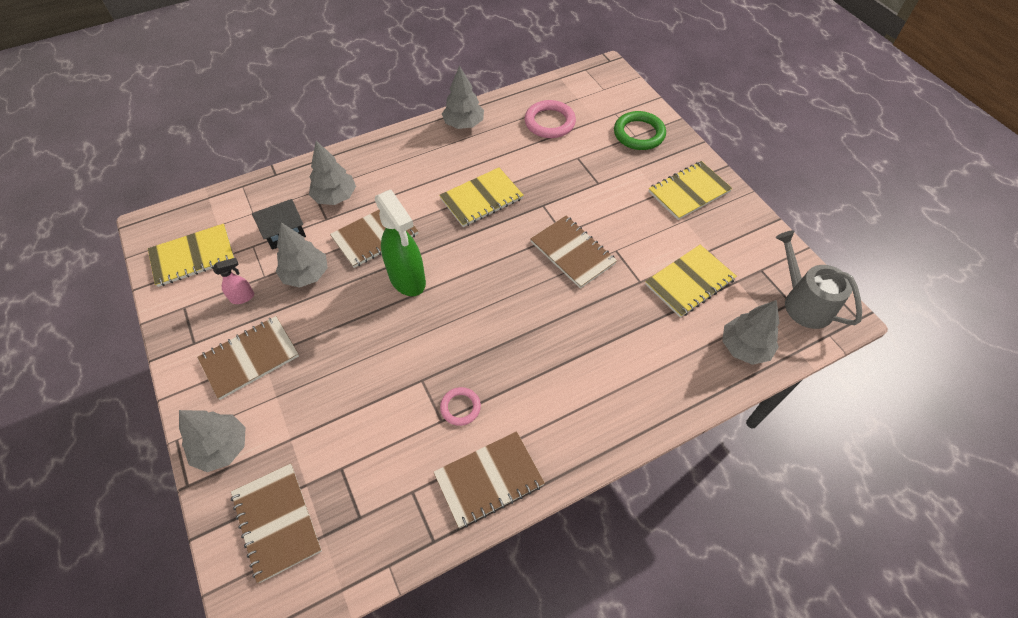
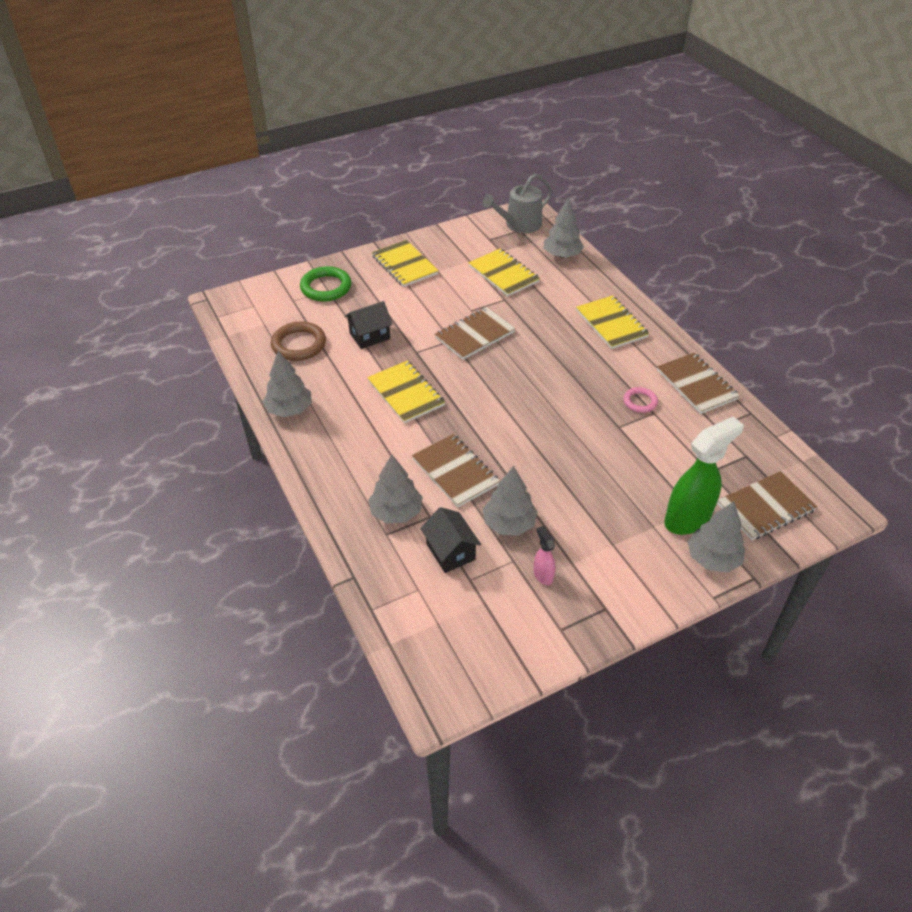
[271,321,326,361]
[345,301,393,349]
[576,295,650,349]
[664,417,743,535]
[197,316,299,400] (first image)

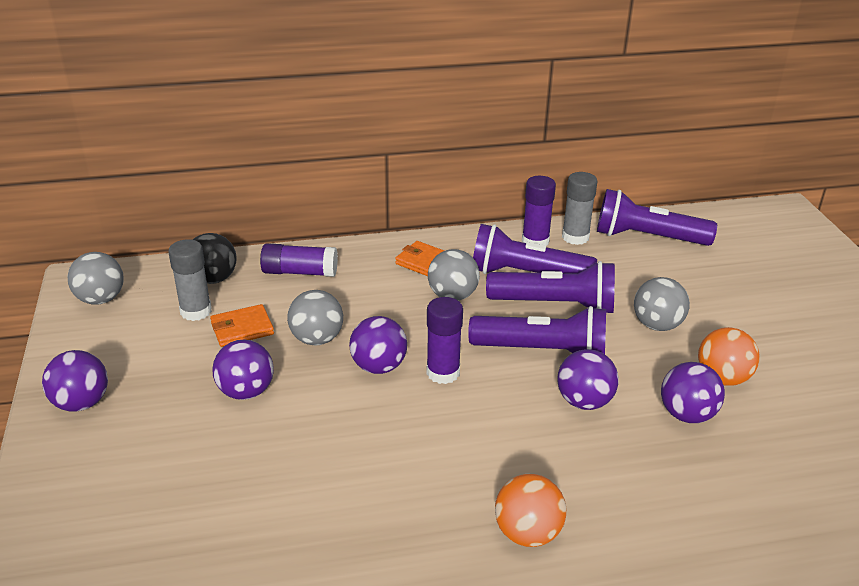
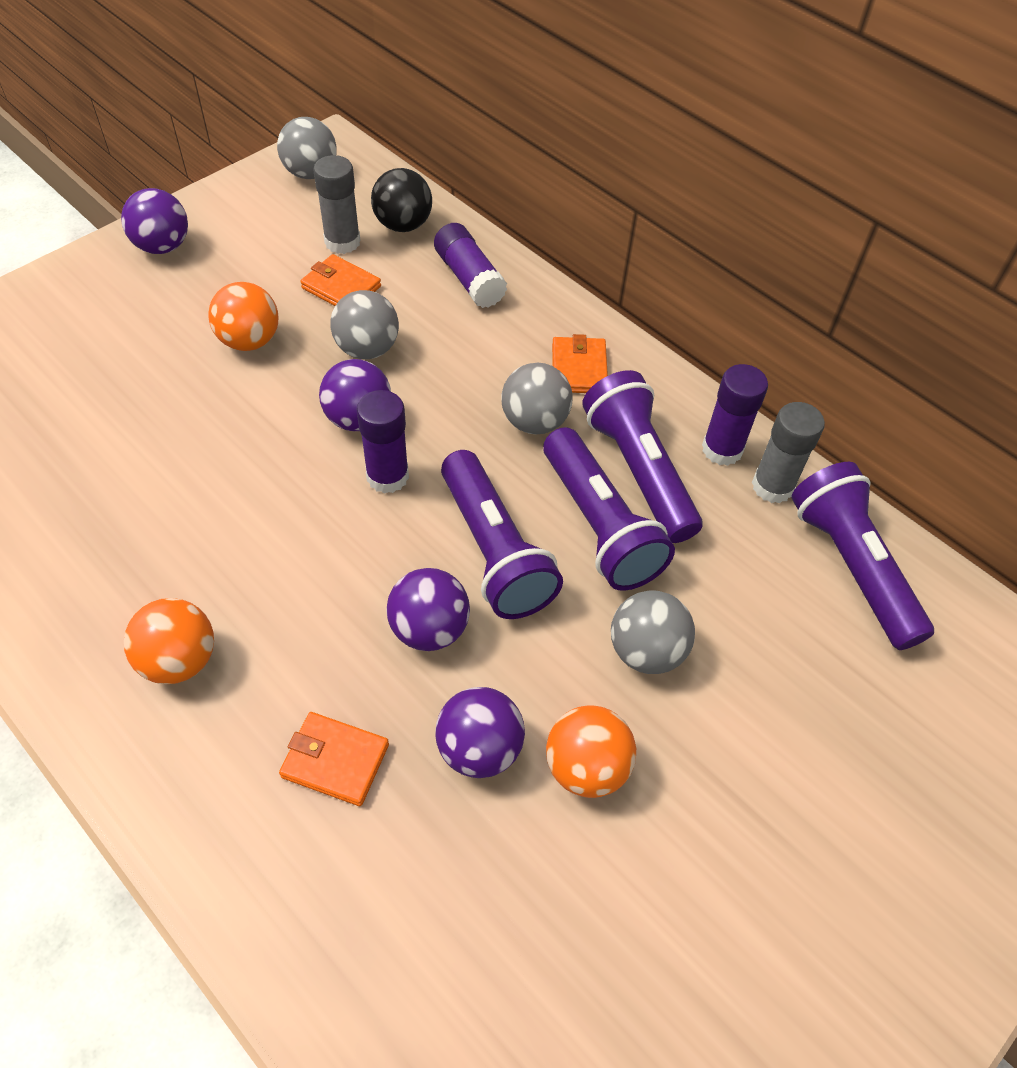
[208,282,278,351]
[279,712,389,806]

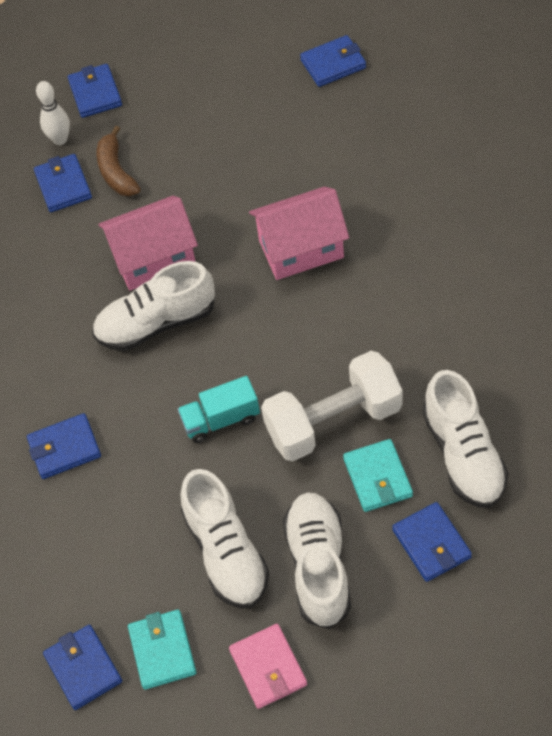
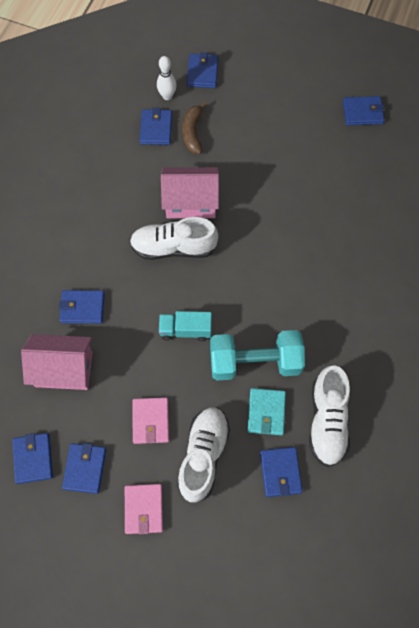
[21,334,93,390]
[62,443,106,494]
[132,397,169,444]
[210,330,305,381]

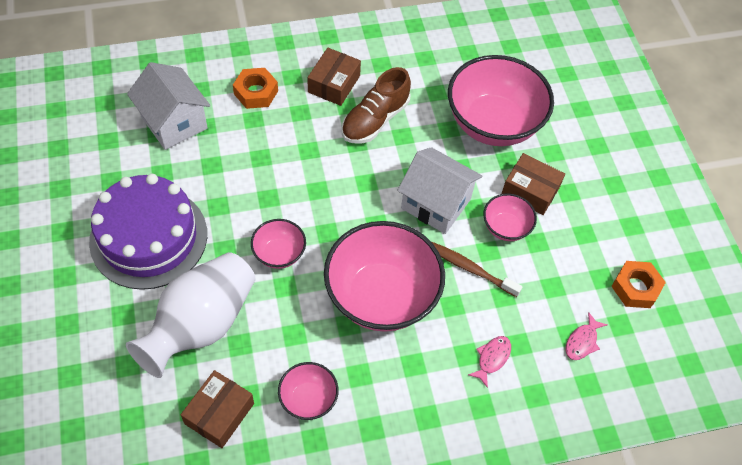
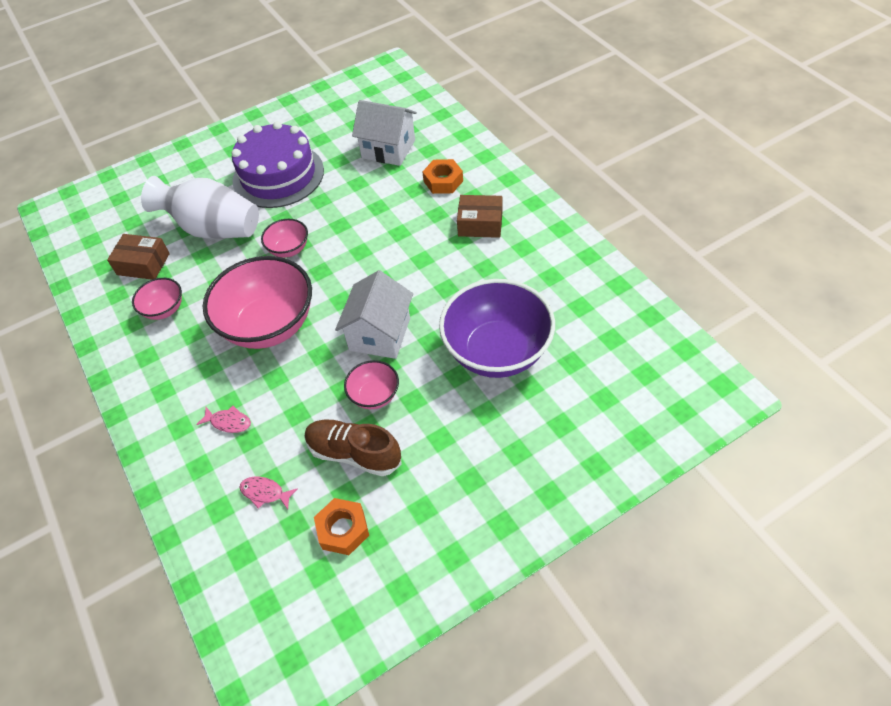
[305,420,402,476]
[352,100,417,166]
[439,279,555,378]
[431,241,522,297] (first image)
[502,153,565,215] (first image)

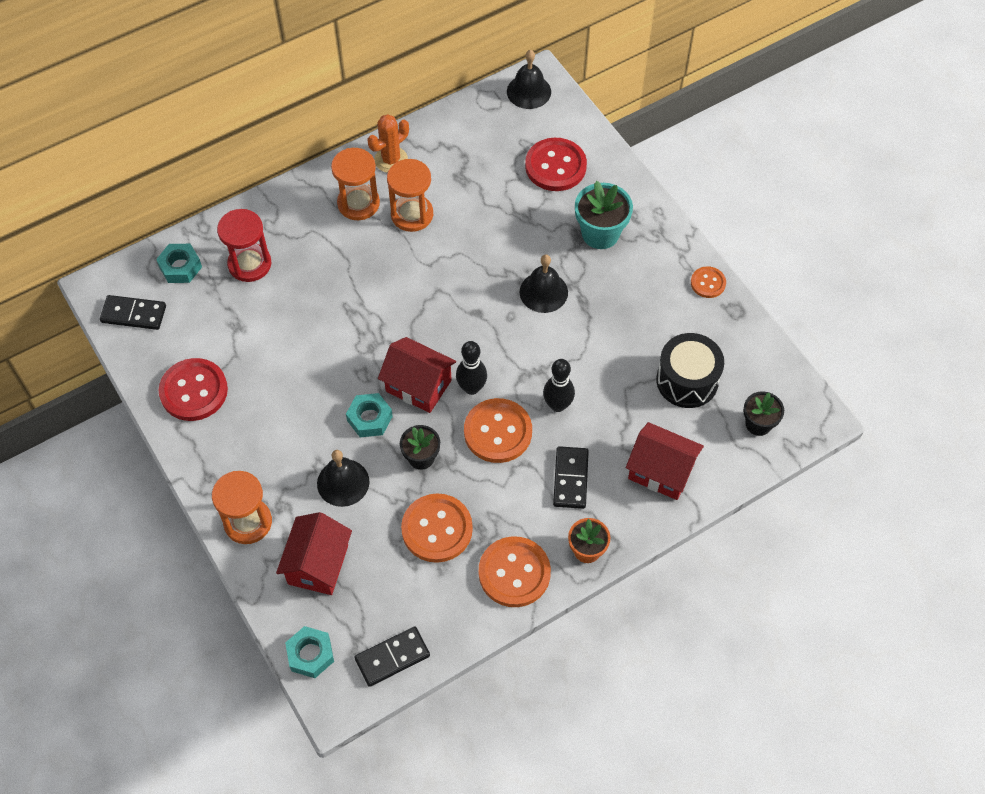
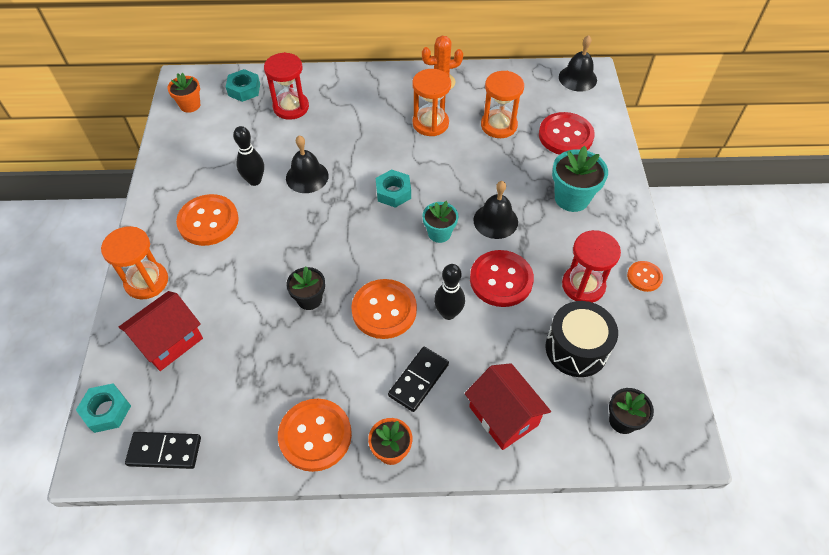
[168,73,200,113]
[176,194,239,246]
[233,126,264,186]
[286,135,329,193]
[376,169,411,208]
[423,201,458,243]
[470,250,534,307]
[481,71,524,138]
[562,230,621,303]
[378,337,456,413] (first image)

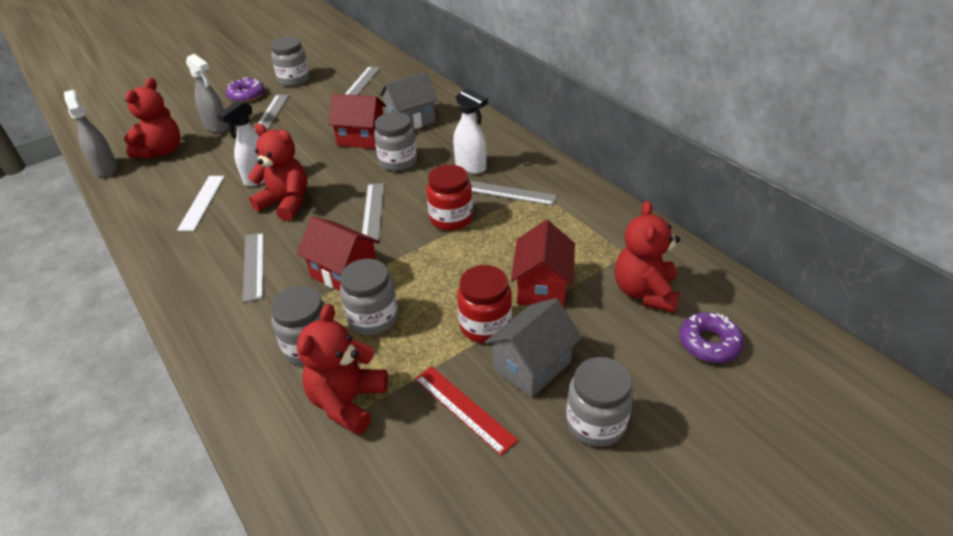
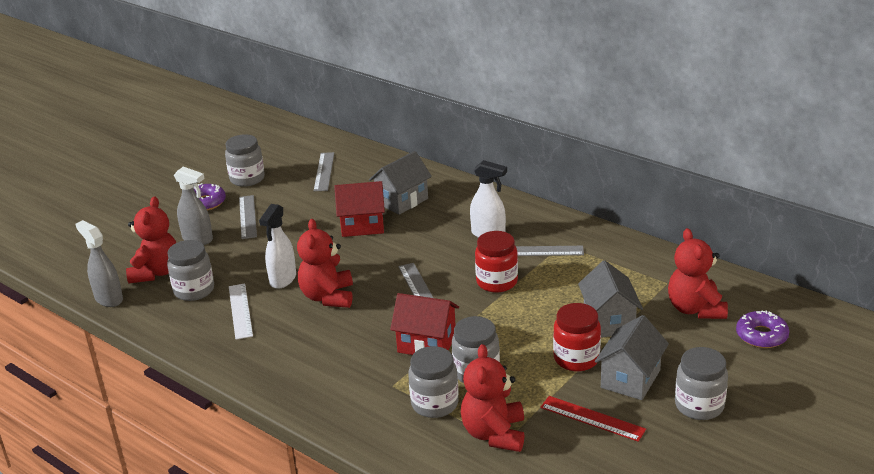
[167,240,214,301]
[297,219,353,308]
[578,260,643,338]
[243,233,264,303] (first image)

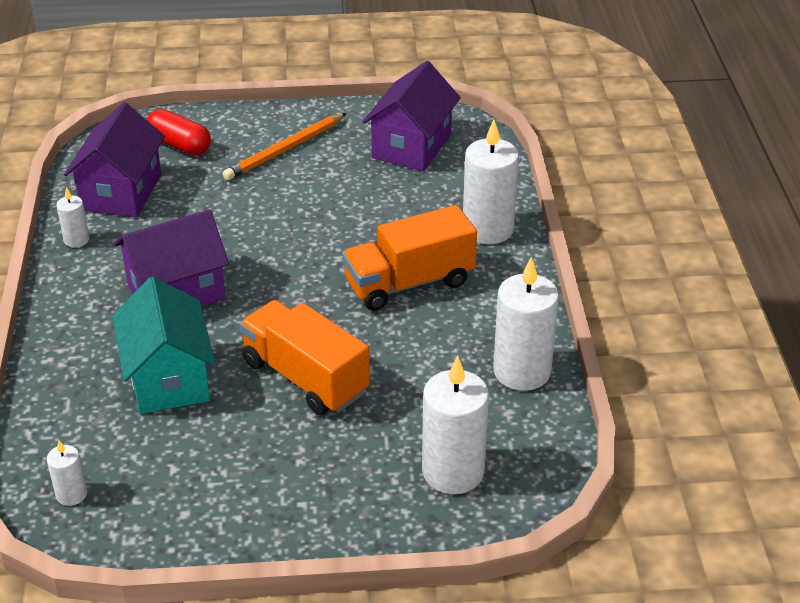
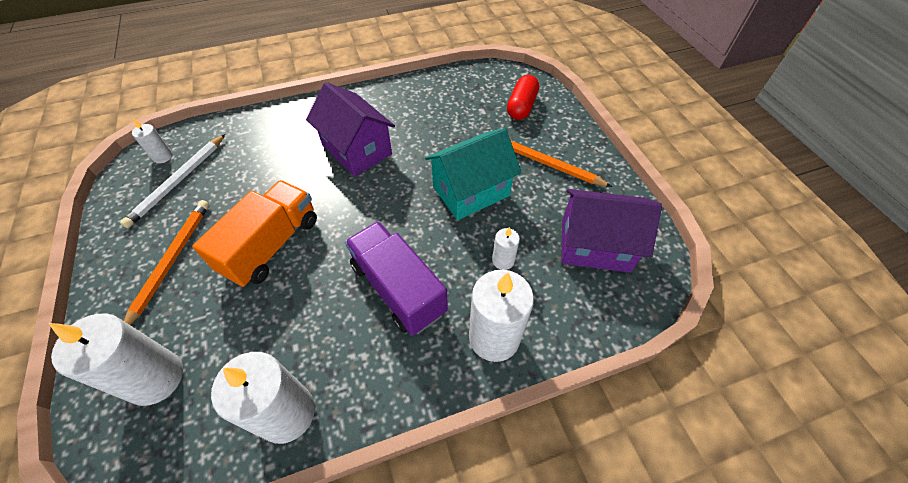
[120,134,225,228]
[124,200,209,325]
[345,221,448,336]
[425,128,522,220]
[492,227,520,270]
[64,103,165,218] (first image)

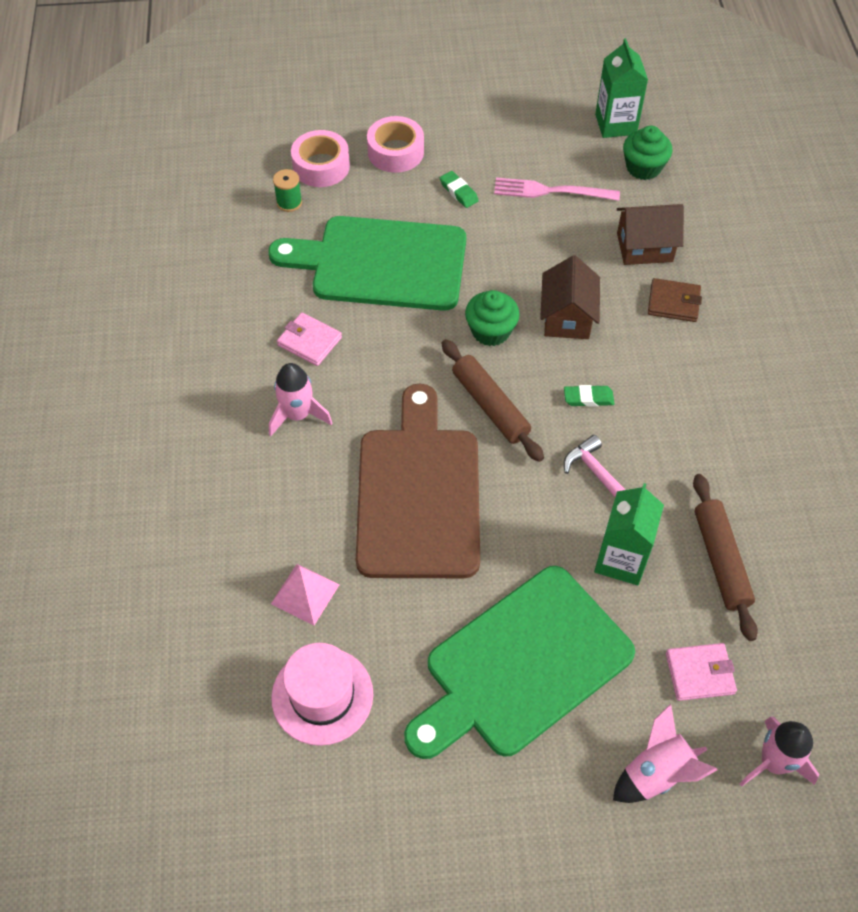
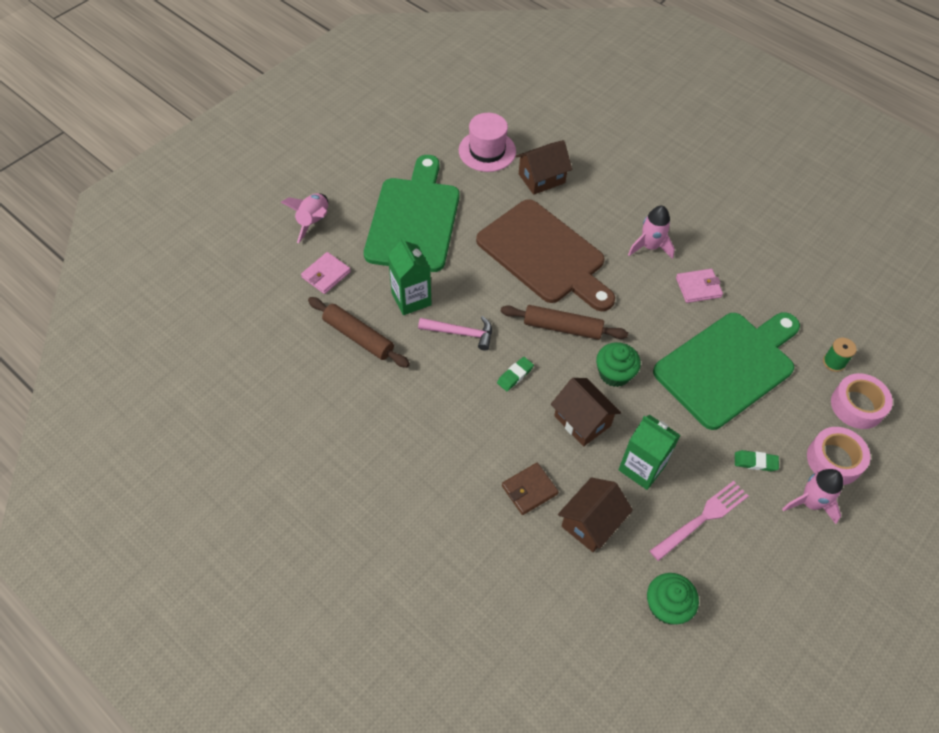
[516,140,572,195]
[618,415,681,490]
[782,469,843,524]

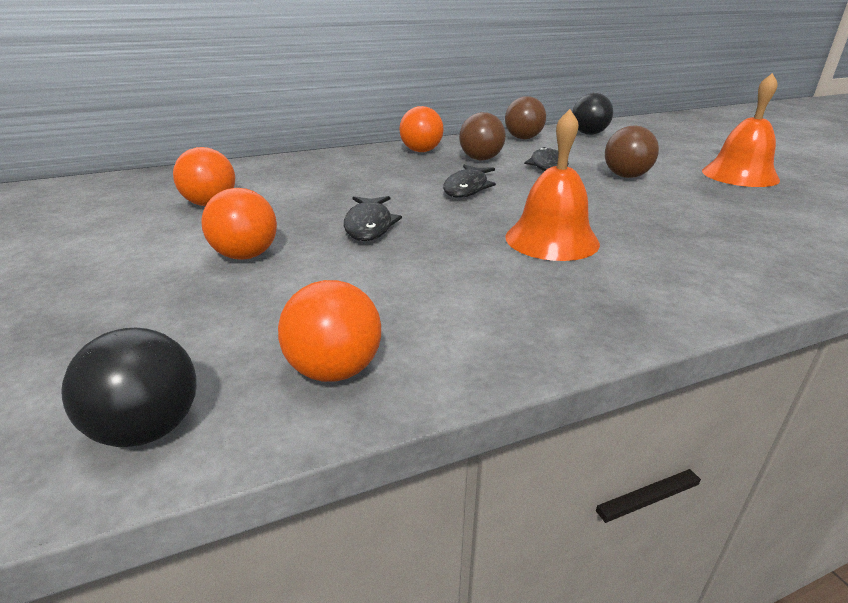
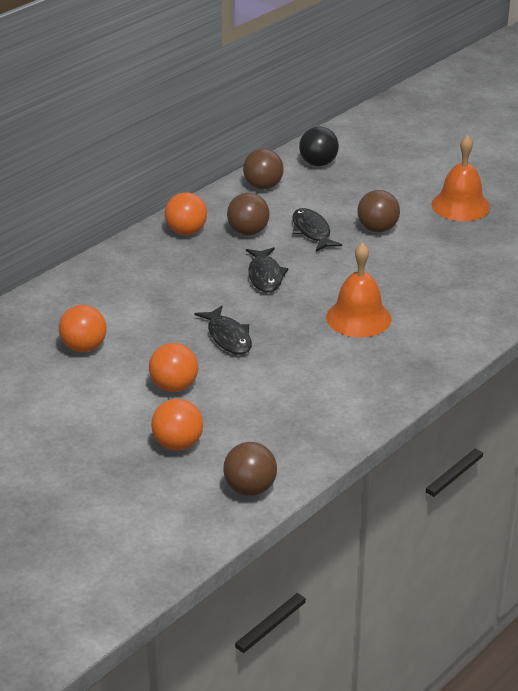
[151,399,203,451]
[223,442,277,496]

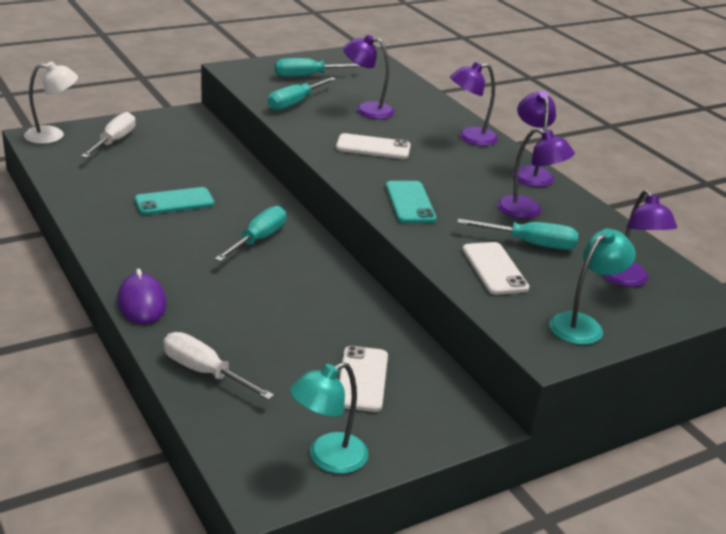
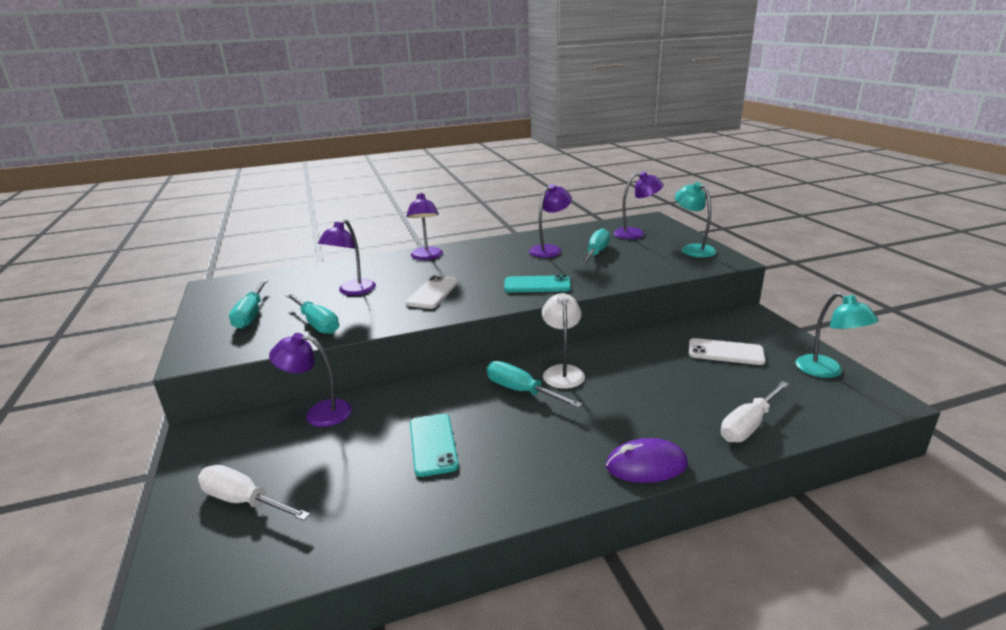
[269,333,352,427]
[542,293,585,389]
[462,242,529,295] (first image)

